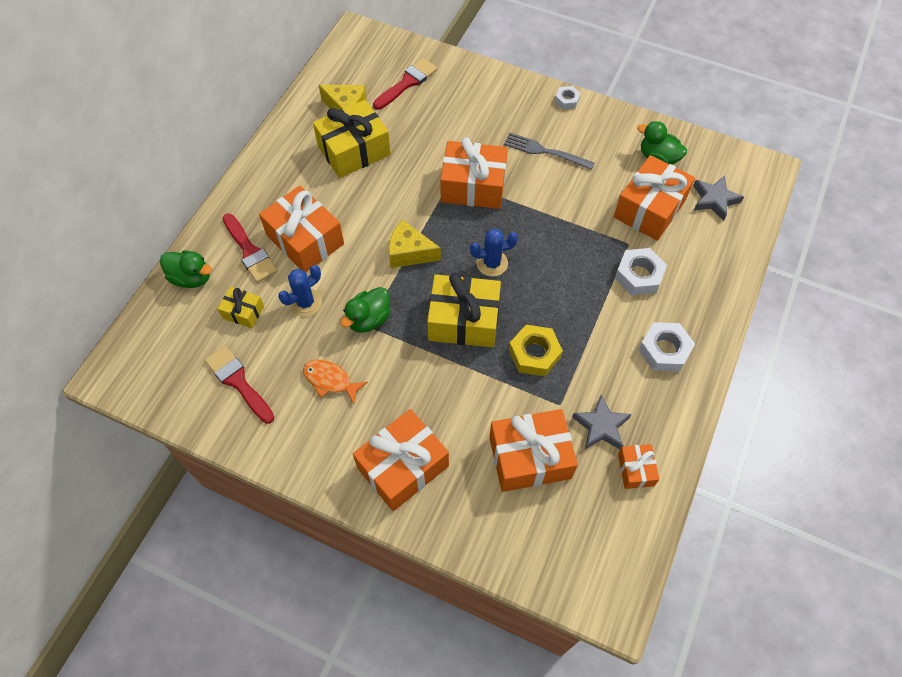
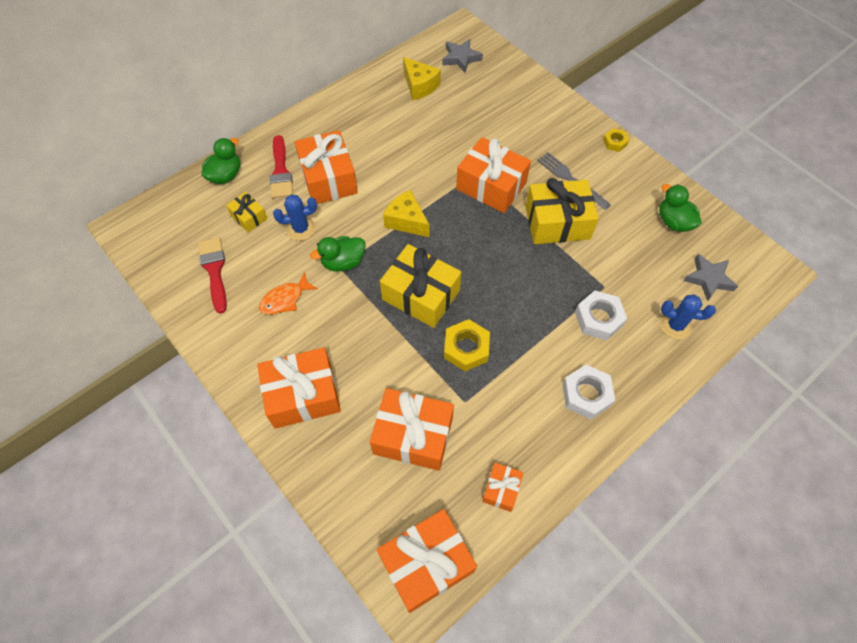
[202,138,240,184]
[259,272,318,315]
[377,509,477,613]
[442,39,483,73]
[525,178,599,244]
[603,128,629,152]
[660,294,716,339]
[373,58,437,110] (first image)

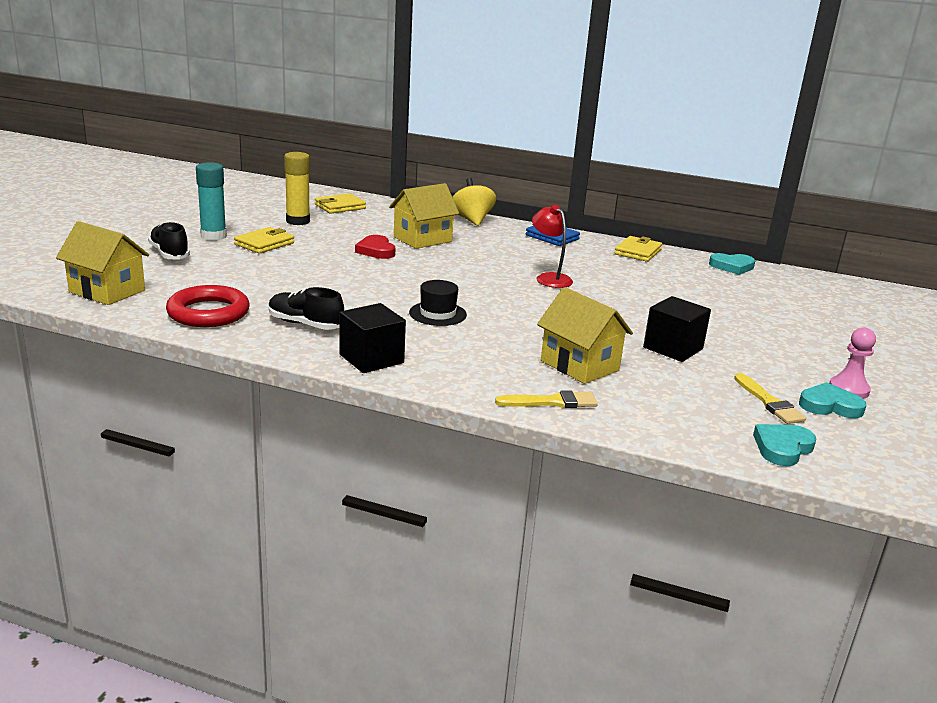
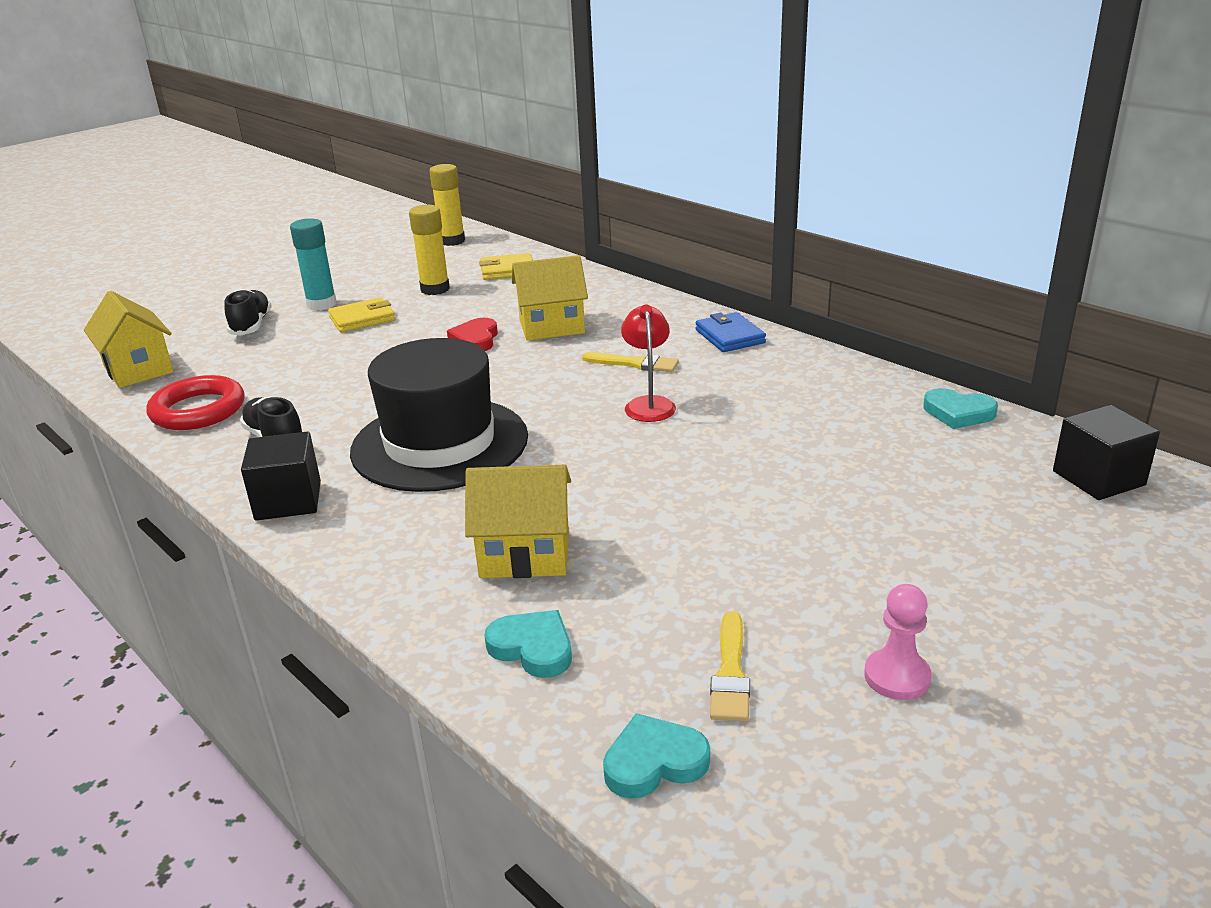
[350,338,528,492]
[429,164,465,246]
[465,465,571,578]
[484,610,572,678]
[582,352,679,372]
[1053,405,1160,500]
[452,178,496,226] (first image)
[615,236,662,262] (first image)

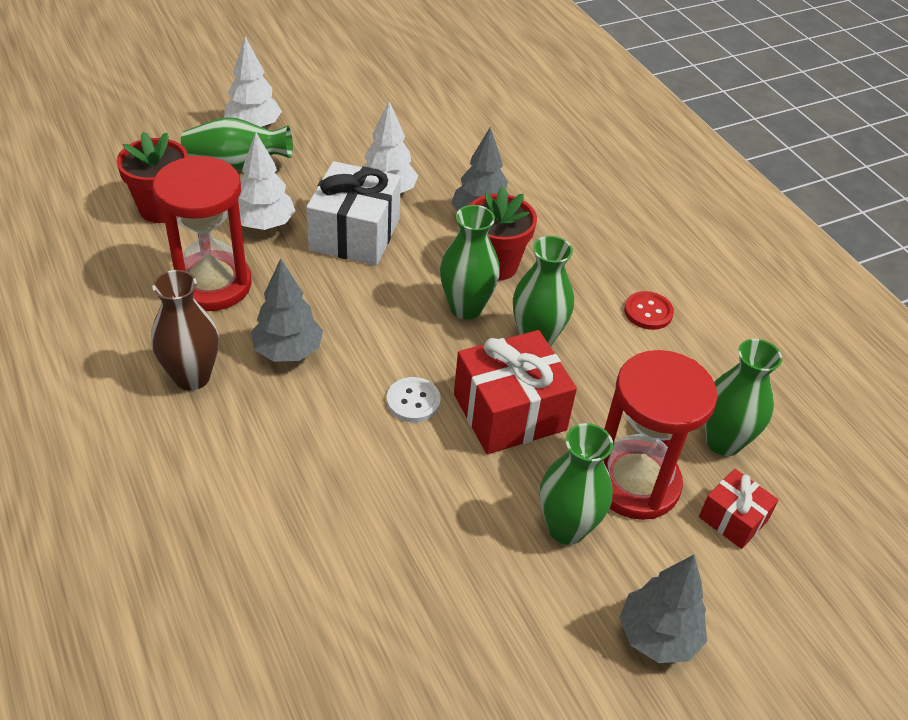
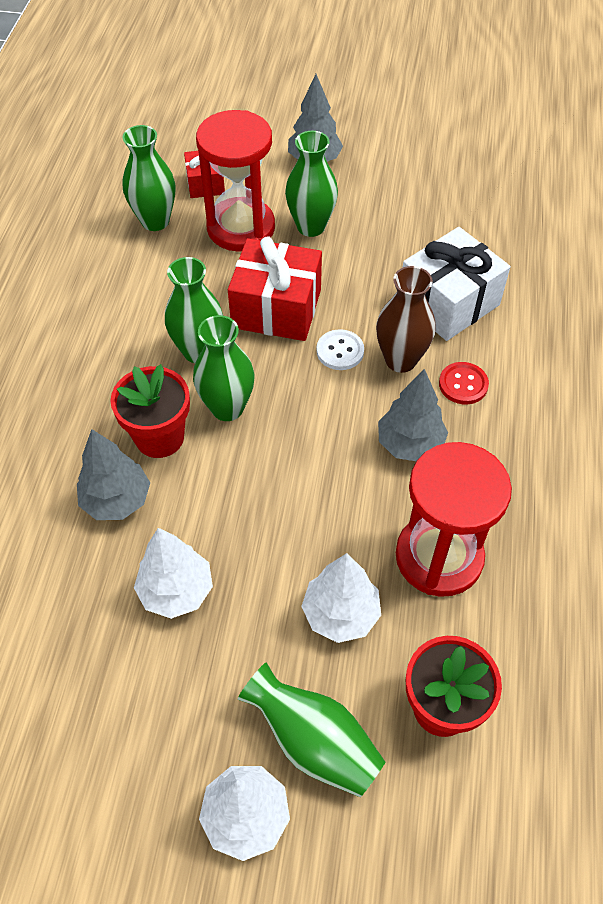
[376,266,435,373]
[402,227,511,341]
[439,362,489,405]

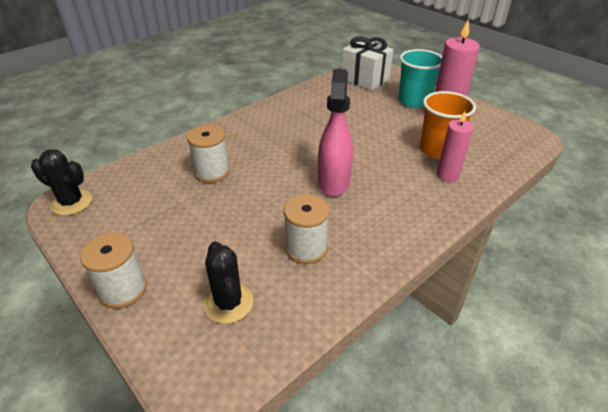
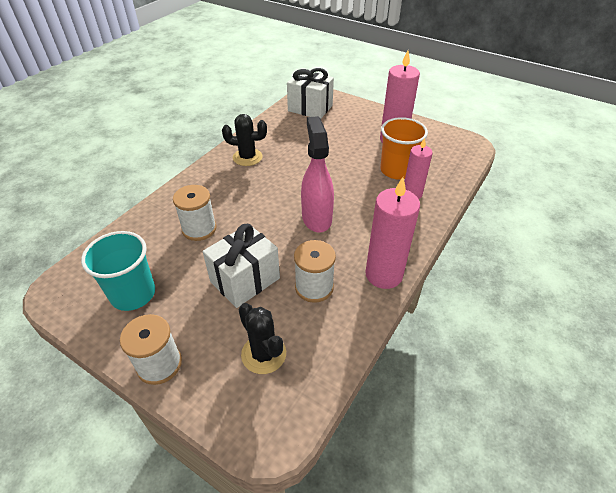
[81,231,155,311]
[203,224,280,308]
[222,114,267,166]
[365,177,420,289]

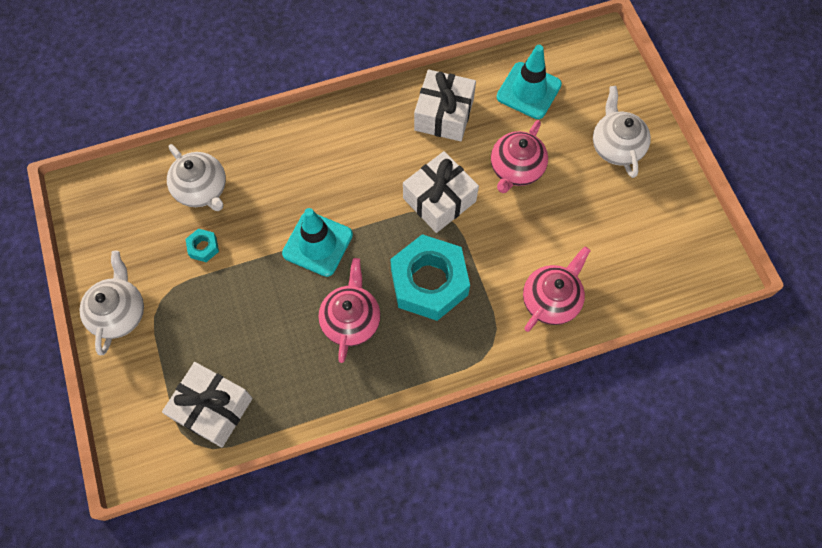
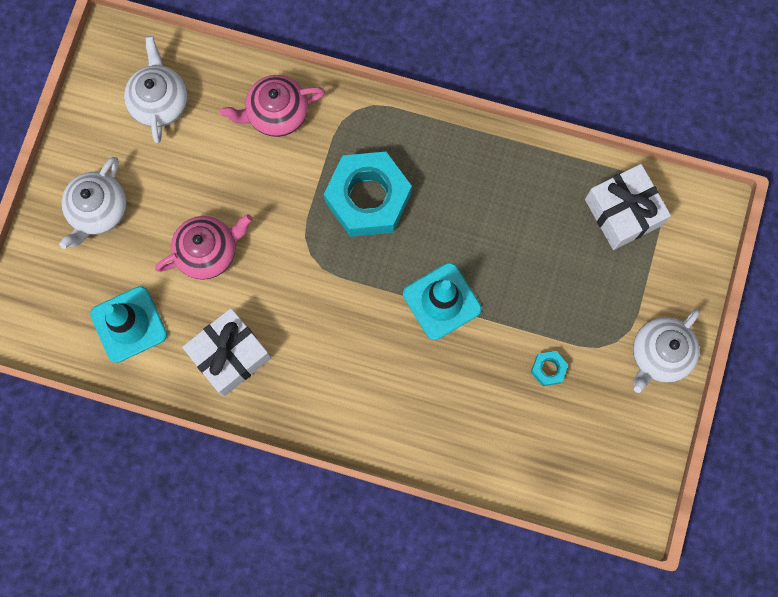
[124,36,188,143]
[319,258,381,363] (first image)
[403,151,479,233] (first image)

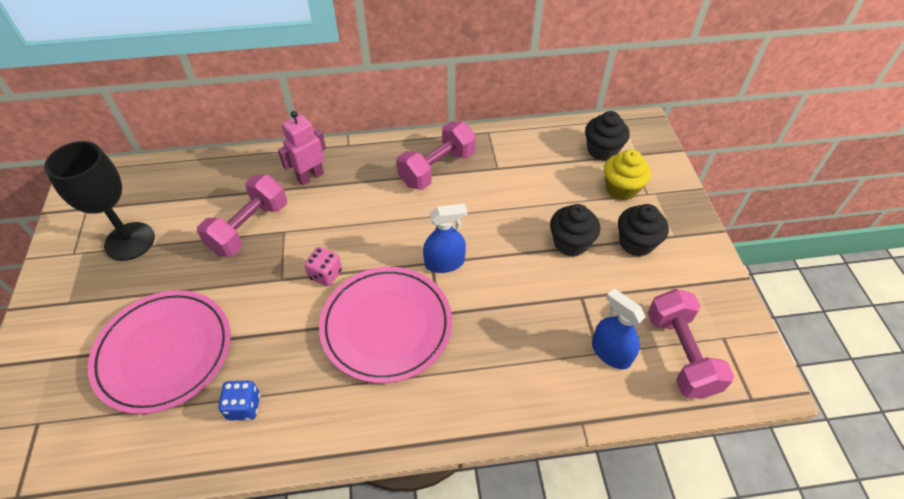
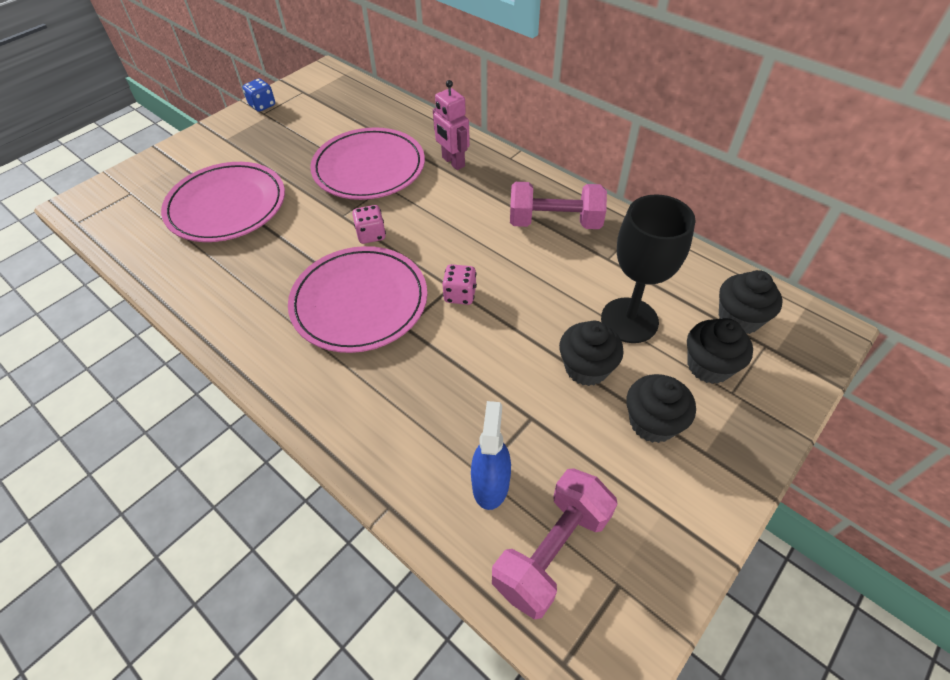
[243,78,275,112]
[310,127,425,200]
[433,80,470,170]
[442,264,477,305]
[601,194,696,343]
[687,318,753,384]

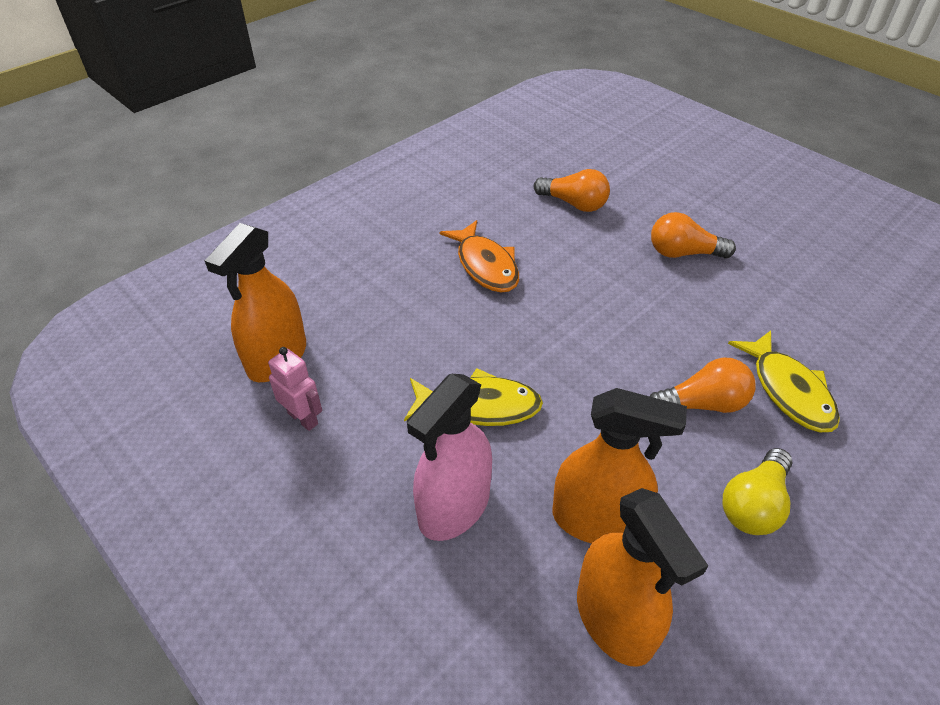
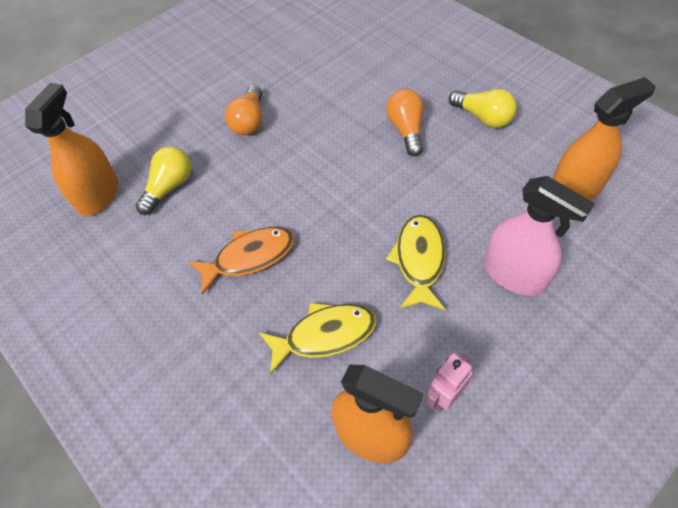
[25,83,118,216]
[136,147,192,215]
[259,303,377,375]

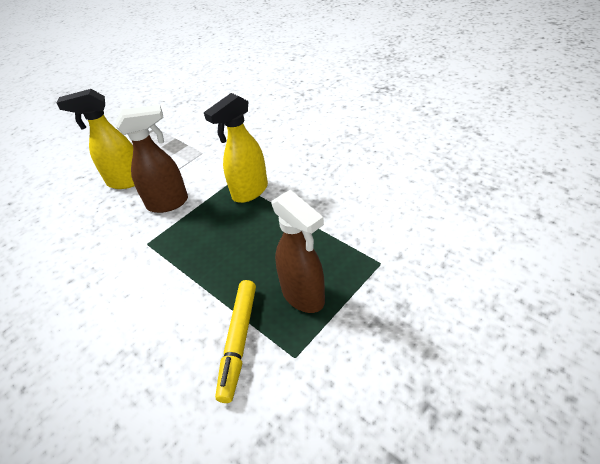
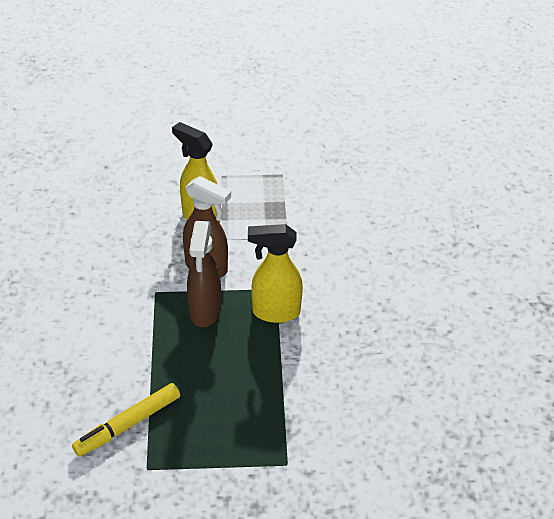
[187,221,221,327]

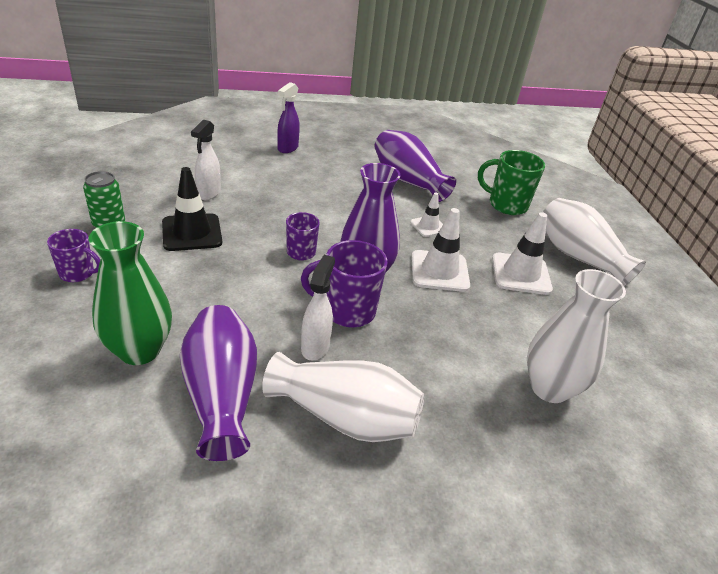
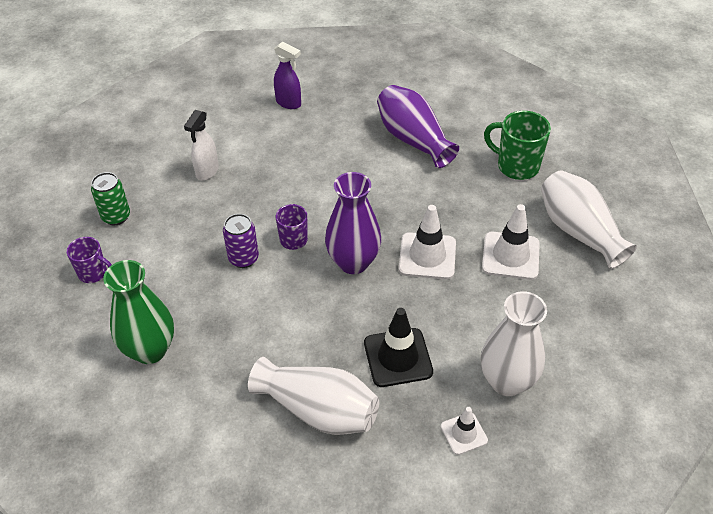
[223,214,259,268]
[274,42,301,109]
[364,308,433,387]
[441,407,488,455]
[180,305,257,461] (first image)
[301,240,387,327] (first image)
[301,255,335,360] (first image)

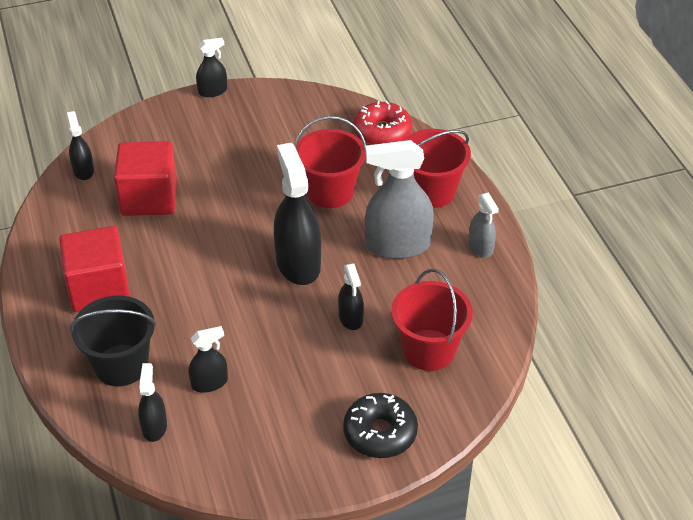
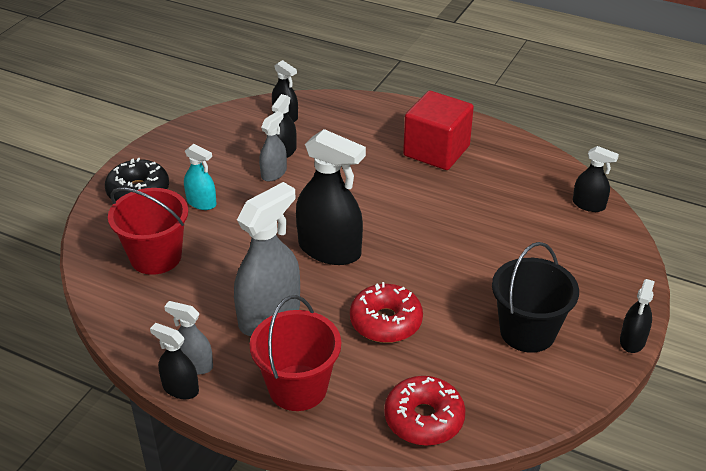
[150,323,199,399]
[184,144,217,210]
[259,111,287,182]
[350,282,423,343]
[492,242,579,353]
[114,141,177,216] (first image)

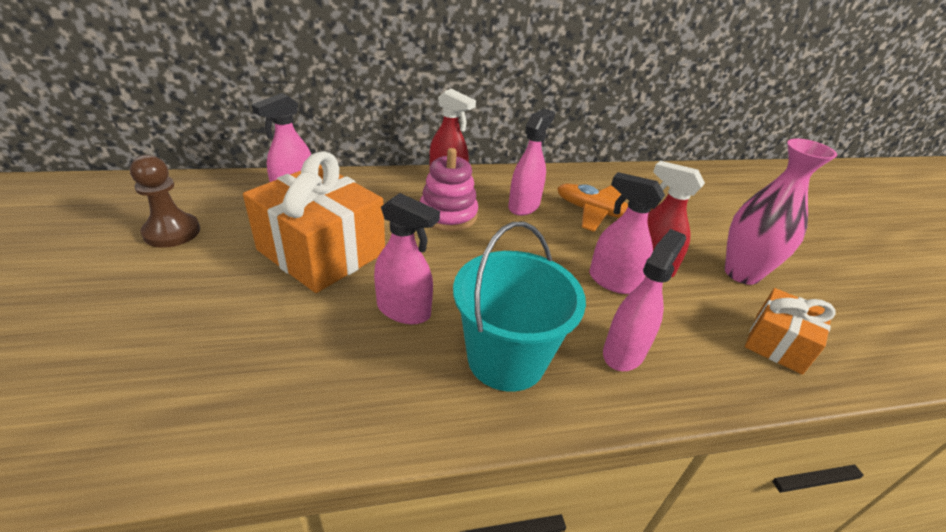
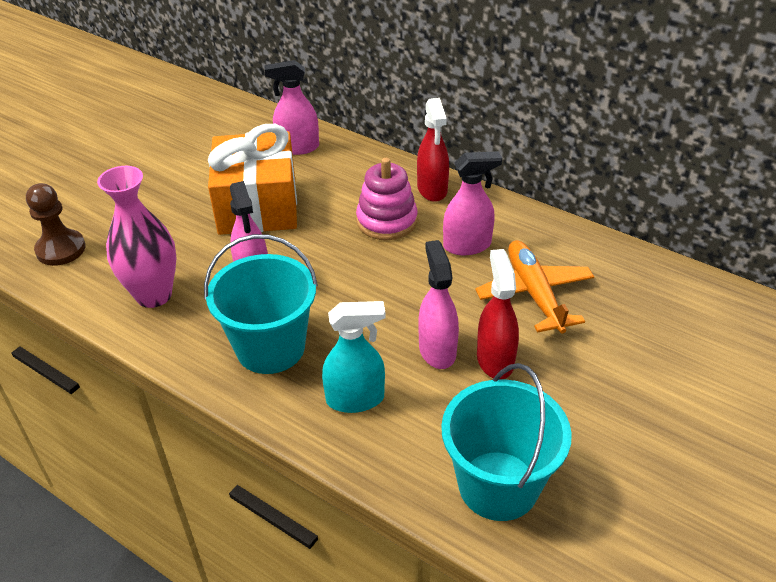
[26,183,86,266]
[97,166,176,308]
[322,301,386,413]
[441,363,572,521]

